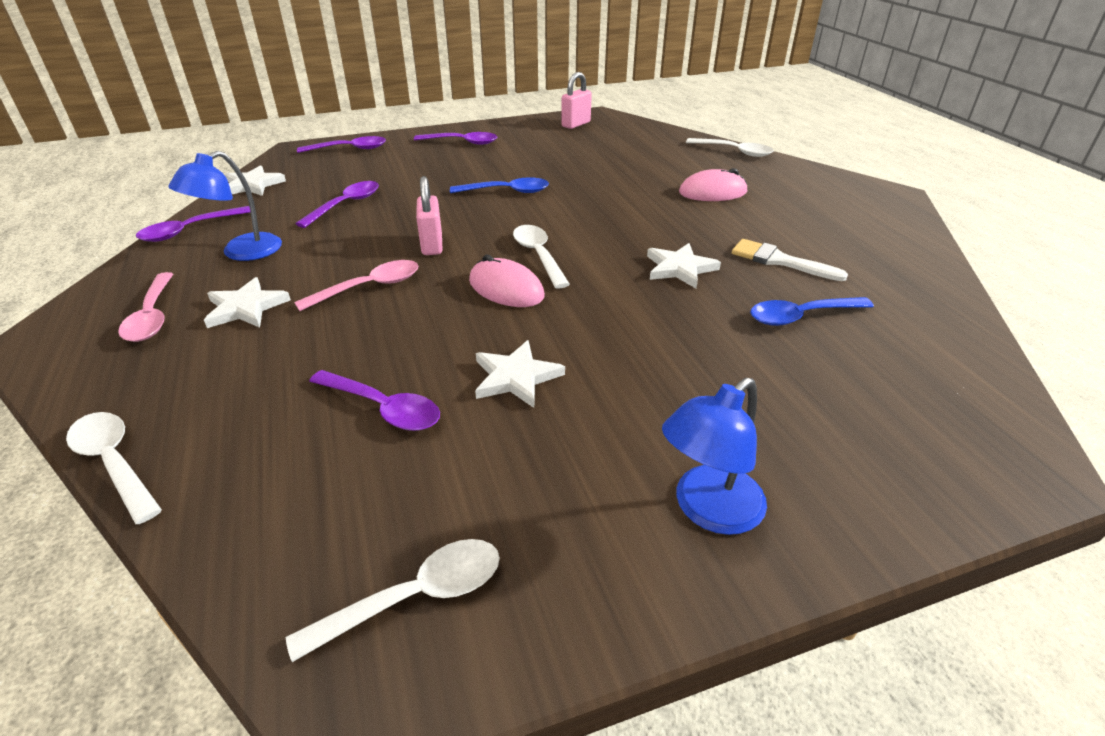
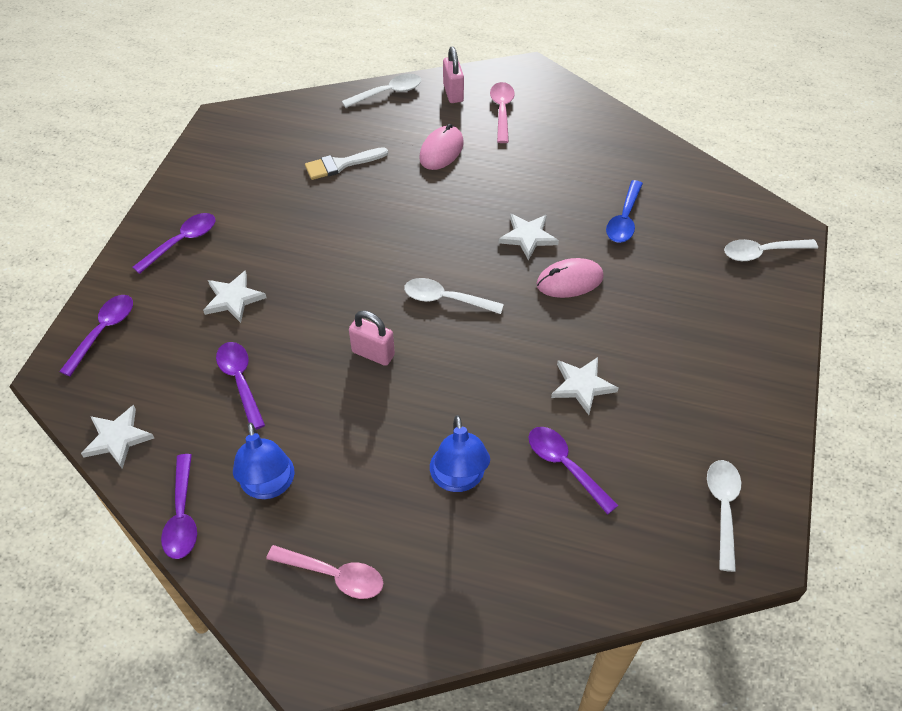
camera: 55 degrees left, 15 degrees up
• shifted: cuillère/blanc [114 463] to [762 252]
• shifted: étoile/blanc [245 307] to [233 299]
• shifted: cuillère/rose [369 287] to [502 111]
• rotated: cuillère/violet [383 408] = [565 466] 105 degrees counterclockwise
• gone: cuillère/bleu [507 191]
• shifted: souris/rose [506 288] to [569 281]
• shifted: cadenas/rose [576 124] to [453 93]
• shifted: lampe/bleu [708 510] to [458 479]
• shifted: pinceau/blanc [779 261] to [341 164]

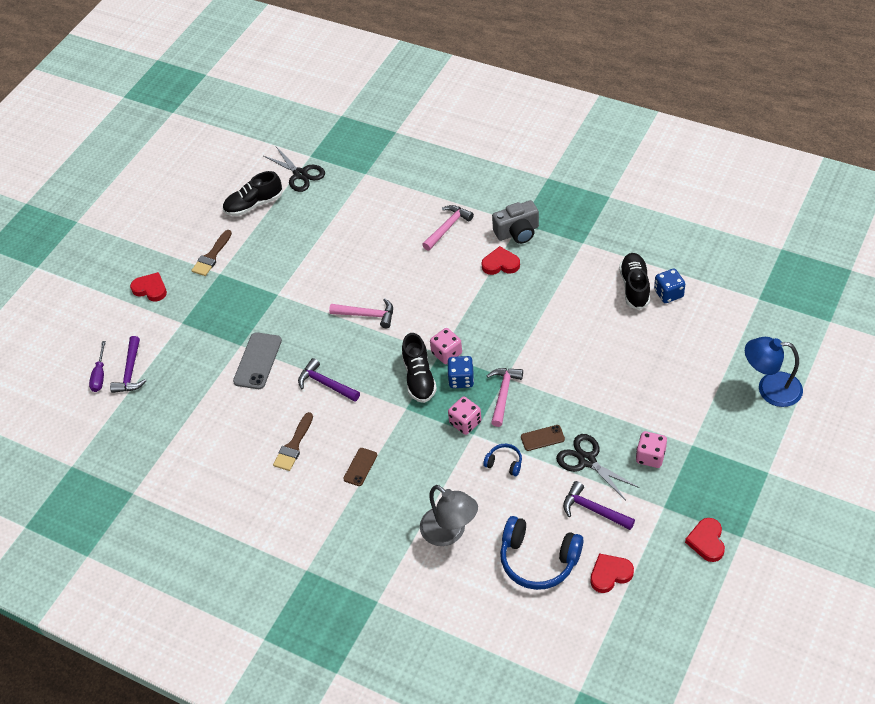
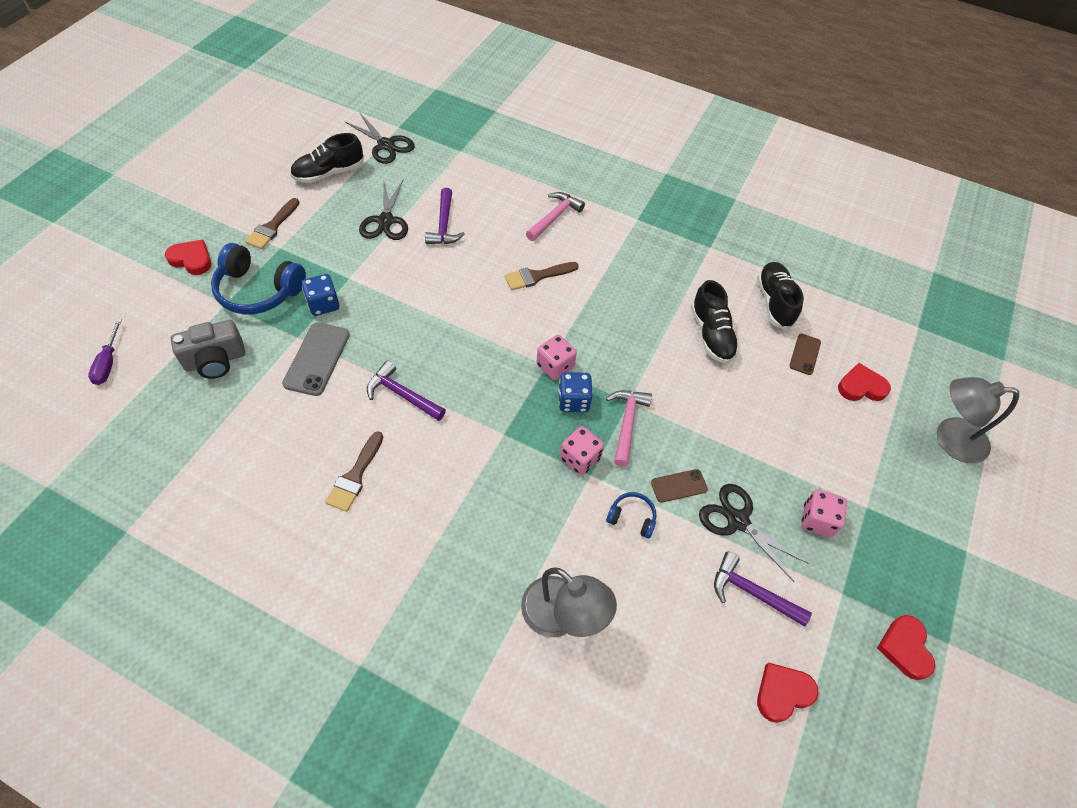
camera: 10 degrees left, 5 degrees up
• shifted: marteau/violet [130 371] to [444 225]
• gone: marteau/rose [367 315]
• shifted: téléphone/marron [360 467] to [804 354]
• shifted: chaussure/noir [419 378] to [711 334]
• shifted: cœur/rouge [500 264] to [861 386]
• shifted: appareil photo/gris [517 232] to [215 360]
• shifted: casque audio/bleu [538 560] to [258 290]
• shifted: dé/bleu [668 293] to [323 304]
• repainted: lampe/bleu [770 389] to lampe/gris [950 439]
• new: ciseaux/noir [385 221]
• new: pinceau/marron [537 276]

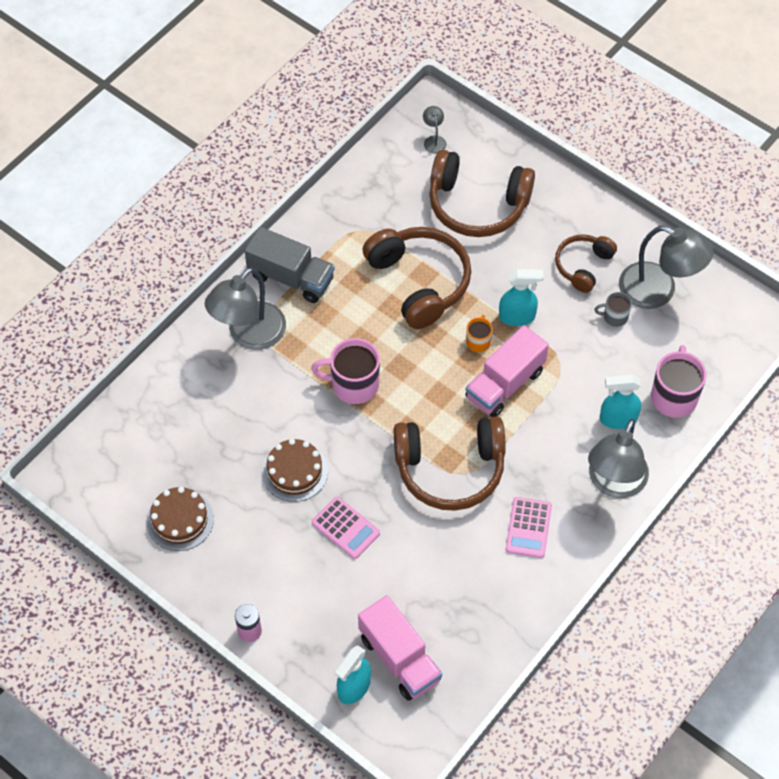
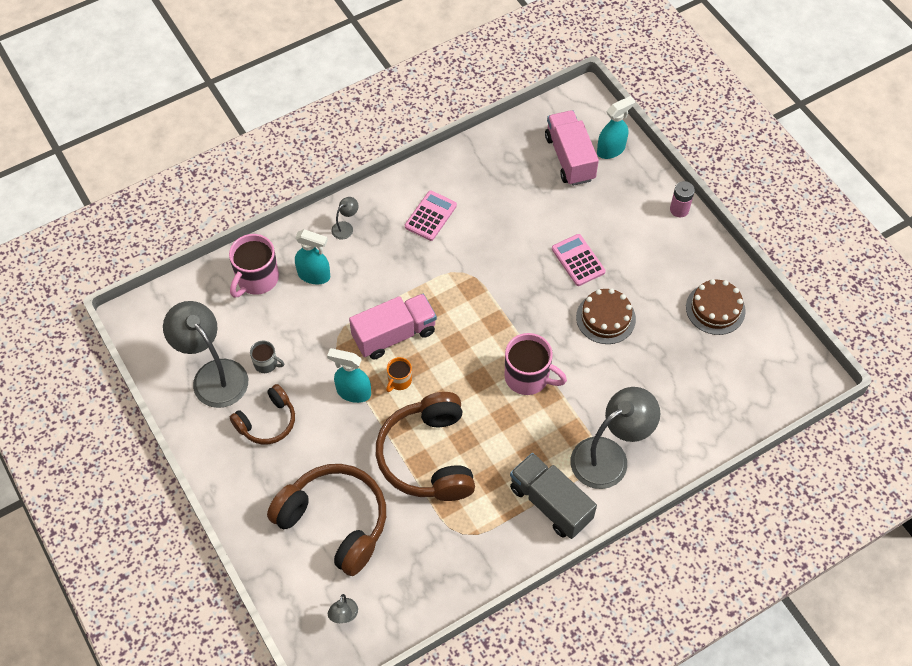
camera: 160 degrees left, 0 degrees up
• gone: casque audio/marron [450 469]
• scaled: lampe/gris [614 483] = [345 227] x0.42

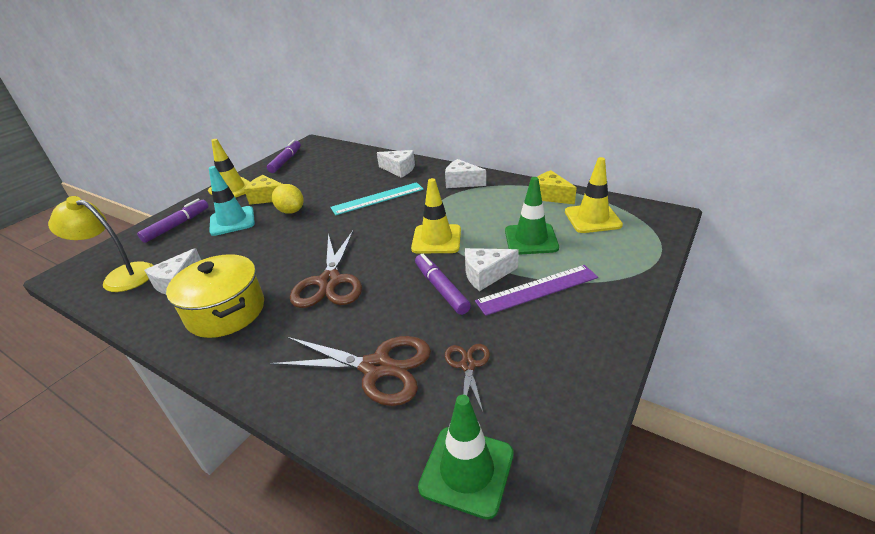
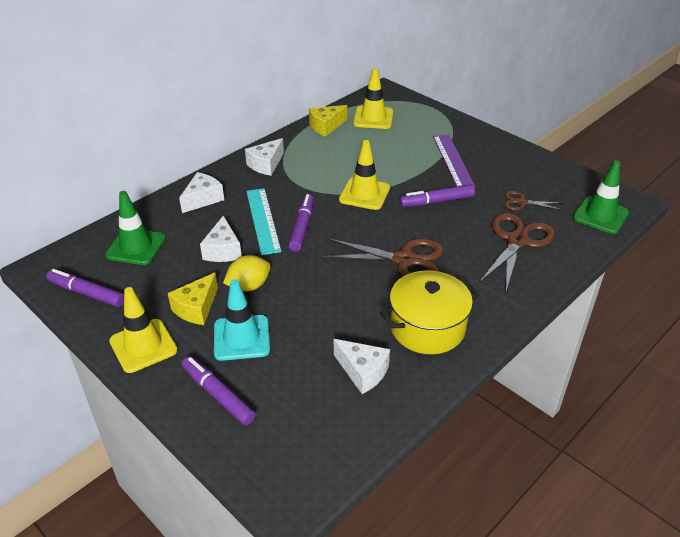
camera: 80 degrees left, 5 degrees up
• gone: lampe/jaune [121 276]
• shifted: fromage/blanc [486 275] to [223 250]
• shifted: cône de chantier/vert [531 239] to [136 247]
• new: feutre/violet [302 227]

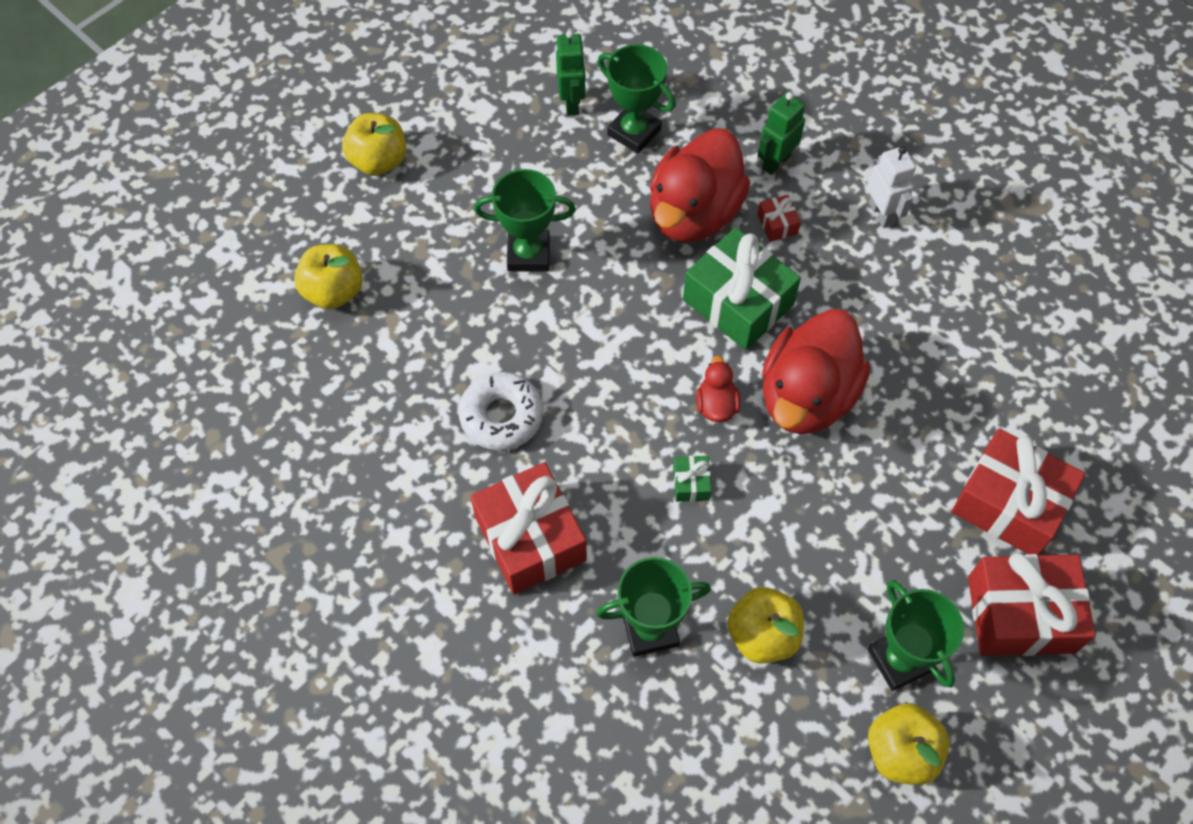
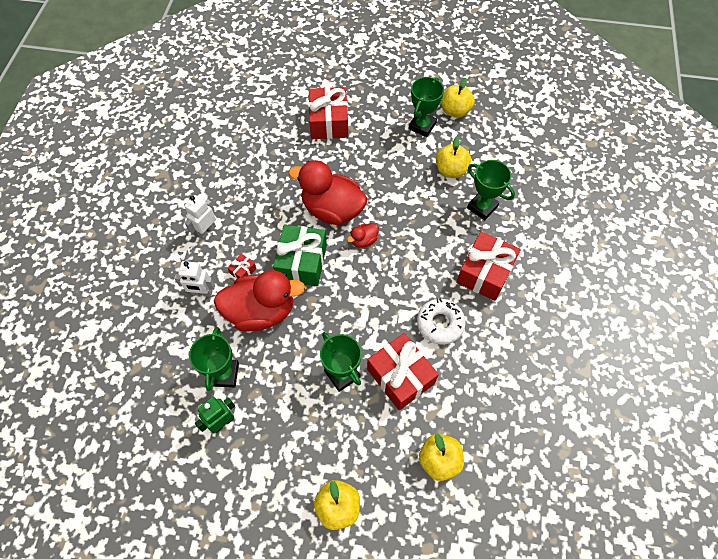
camera: 125 degrees left, 0 degrees up
• gone: cadeau/vert [691 483]
• repainted: robot/vert [775 162] to robot/blanc [202 293]
• rotated: canard/rouge [806 396] = [332 210] 150 degrees counterclockwise
• shifted: cadeau/rouge [1020 614] to [400 376]

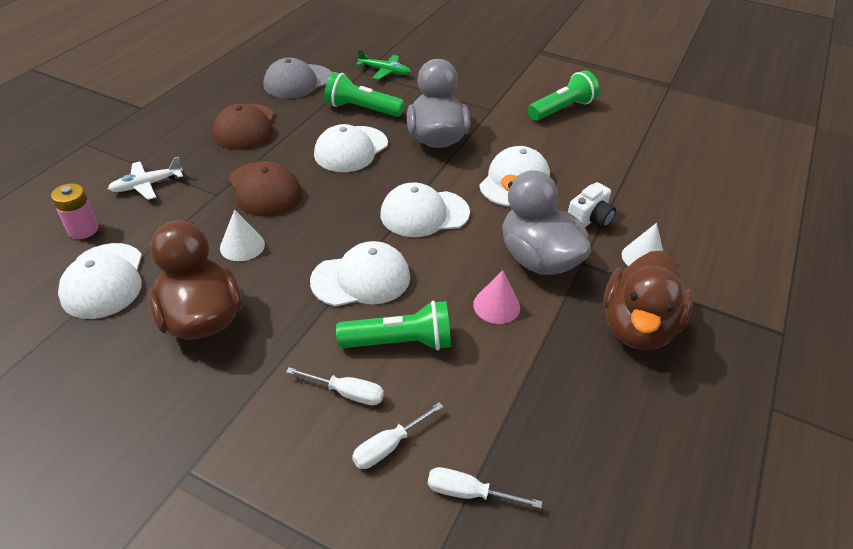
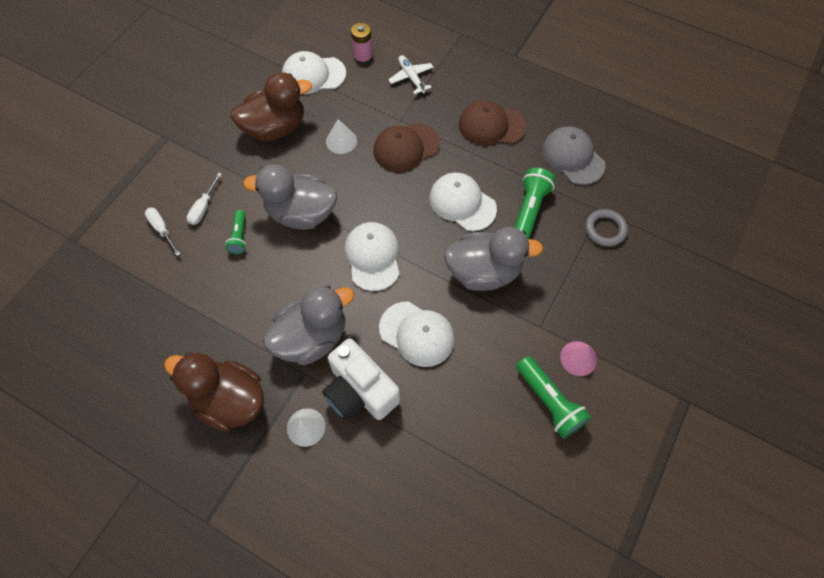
camera: 95 degrees right, 20 degrees up
• swapped: casquette/blanc [361 279] to canard/gris [301 213]
• scaled: lampe de poche/vert [399 342] = [239 237] x0.61
• swapped: avion/vert [384 71] to anneau/gris [605 229]
• gone: tournevis/blanc [468 493]
• shifted: cône/rose [496 306] to [578 358]
• scaled: appareil photo/blanc [589 219] = [360 391] x1.73

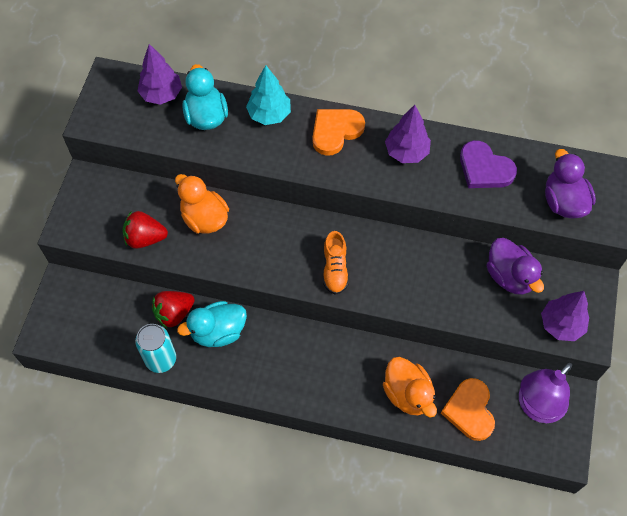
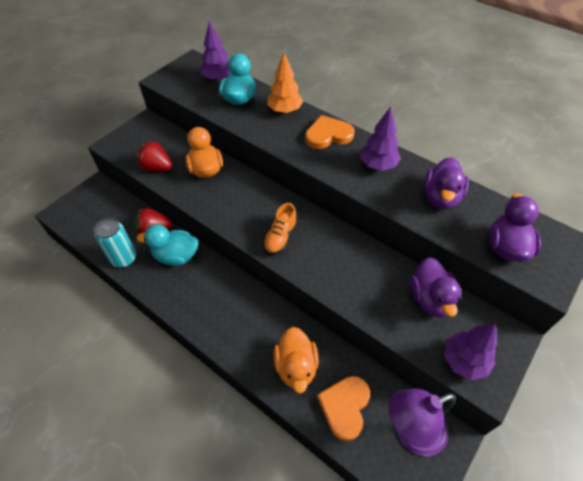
camera: 25 degrees right, 10 degrees down
• repainted: arbre/turquoise [269 114] to arbre/orange [285 110]
• swapped: cœur/violet [484 168] to canard/violet [440 198]

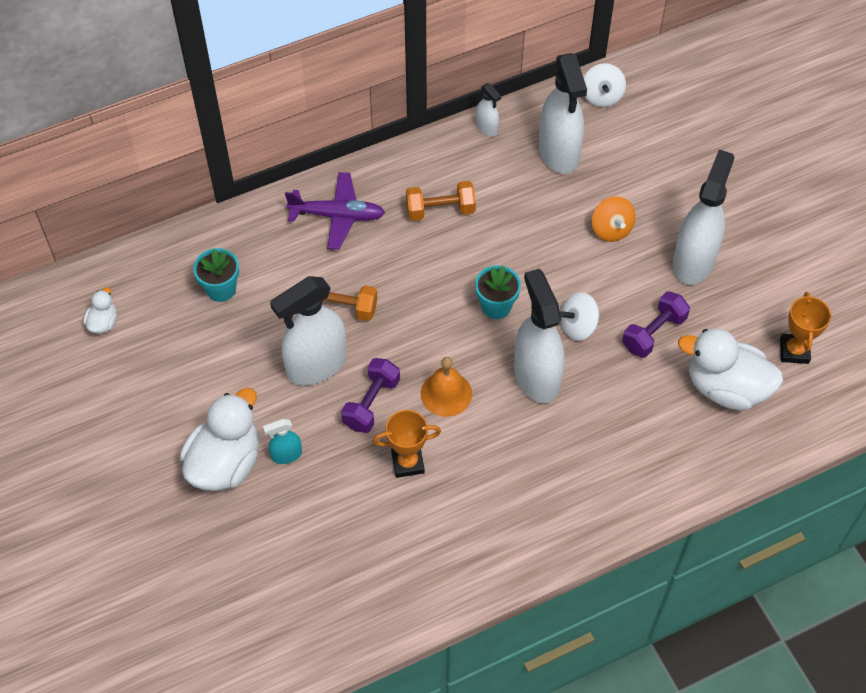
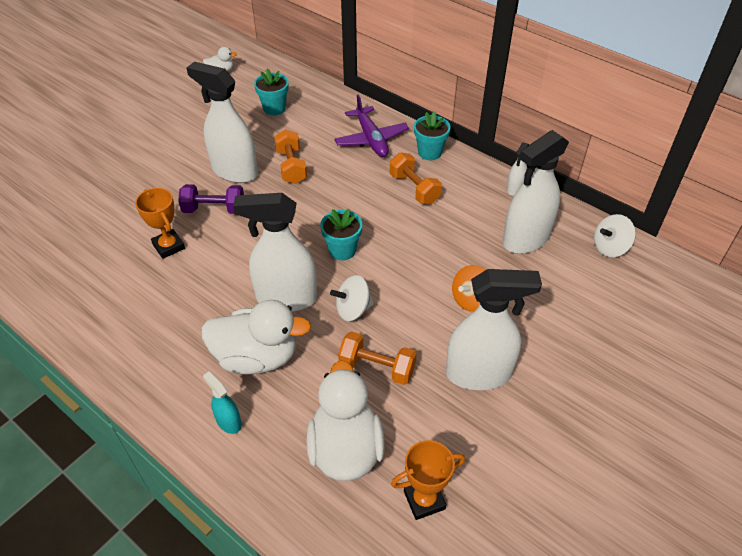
camera: 65 degrees right, 10 degrees down
• shifted: canard/blanc [225 463] to [257 357]
• shifted: vaporisateur/turquoise [286 455] to [228 422]
• gone: cloche/orange [446 393]
• rotated: vaporisateur/blanc [536 376] = [286 298] 135 degrees counterclockwise
• rotated: toupie/blanc [578 326] = [353 309] 60 degrees counterclockwise
• repainted: haltère/violet [653 333] to haltère/orange [377 367]
• new: pot de fleurs/turquoise [430 152]

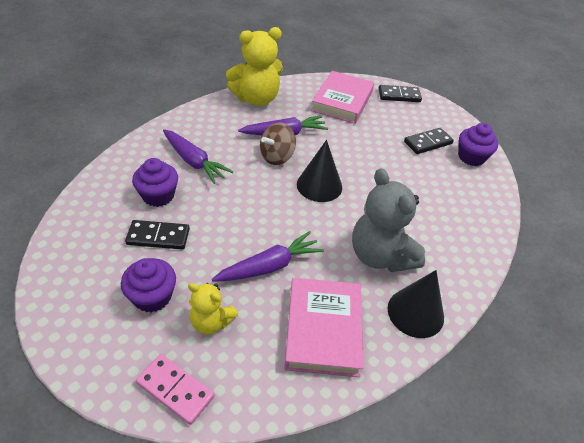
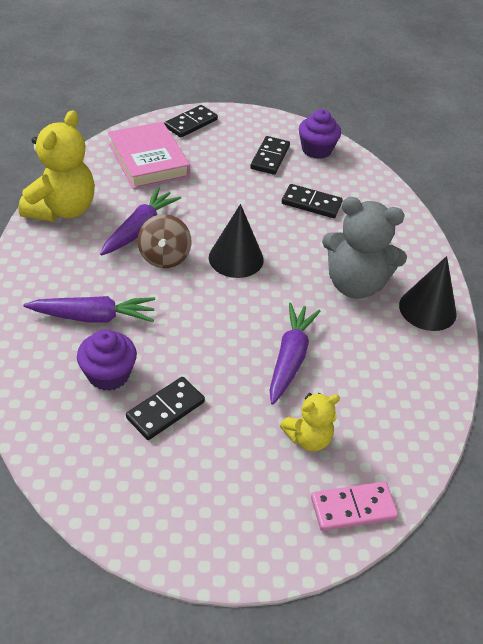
camera: 45 degrees left, 0 degrees up
• gone: muffin/violet [152 297]
• gone: livre/rose [323 329]
• new: domino/noir [311 203]

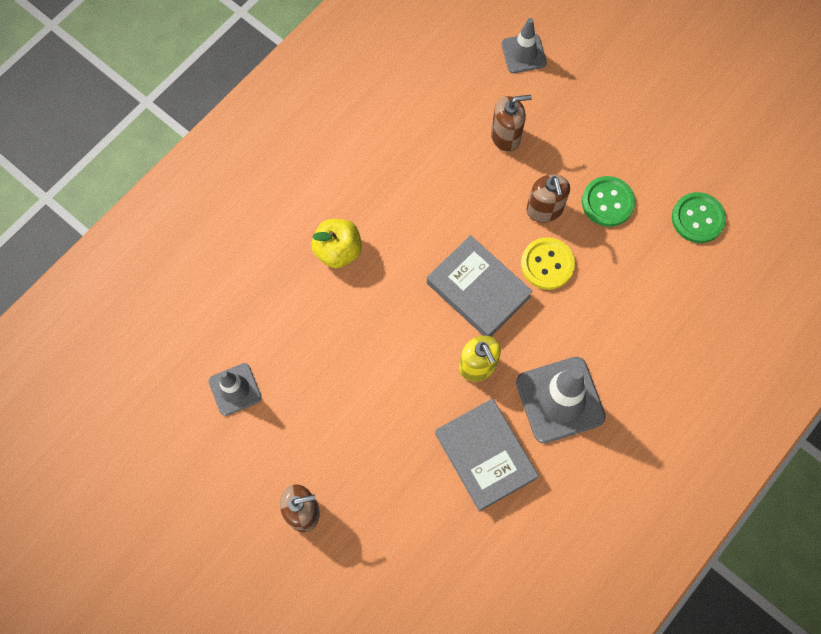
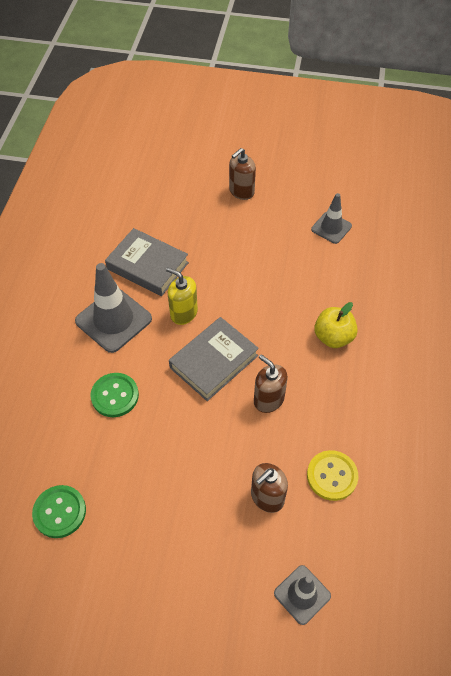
camera: 150 degrees right, 15 degrees down
• rotated: livre/gris [478 290] = [214 361] 60 degrees counterclockwise
• shifted: bouton/jaune [547 264] to [332 476]
• shifted: distributeur de savon/marron [544 209] to [268 399]
• shifted: bouton/vert [607 202] to [115 396]

